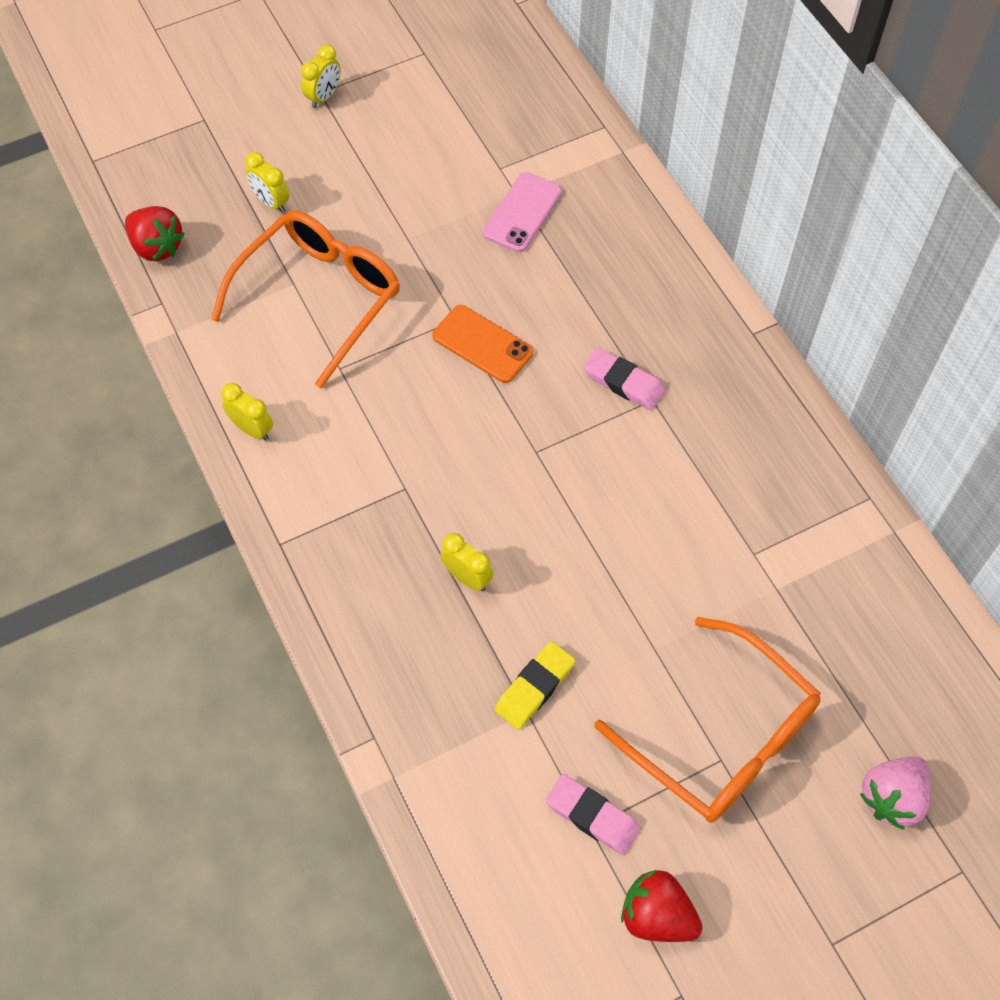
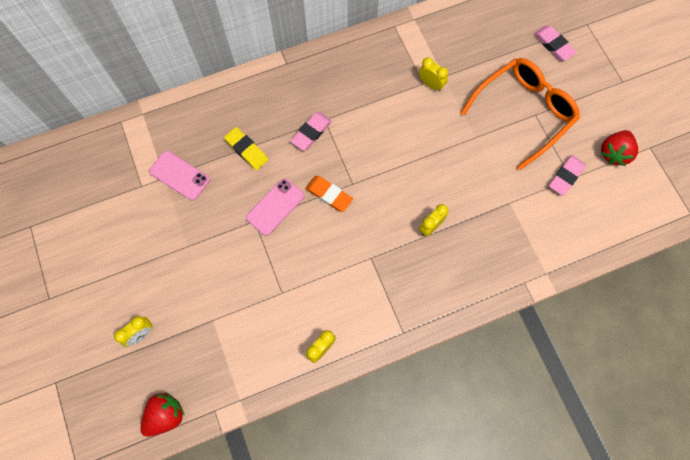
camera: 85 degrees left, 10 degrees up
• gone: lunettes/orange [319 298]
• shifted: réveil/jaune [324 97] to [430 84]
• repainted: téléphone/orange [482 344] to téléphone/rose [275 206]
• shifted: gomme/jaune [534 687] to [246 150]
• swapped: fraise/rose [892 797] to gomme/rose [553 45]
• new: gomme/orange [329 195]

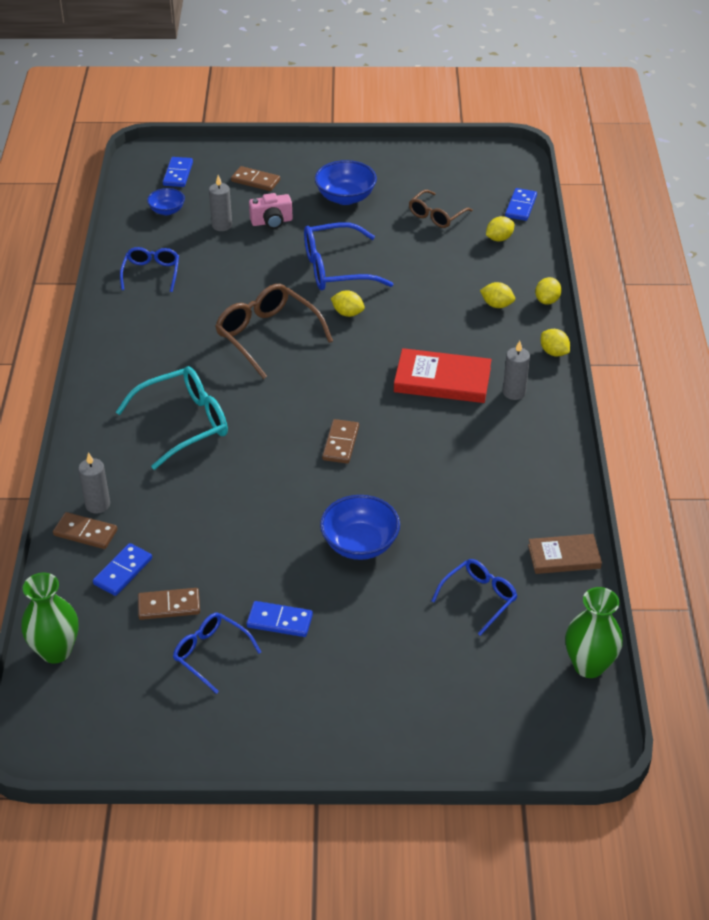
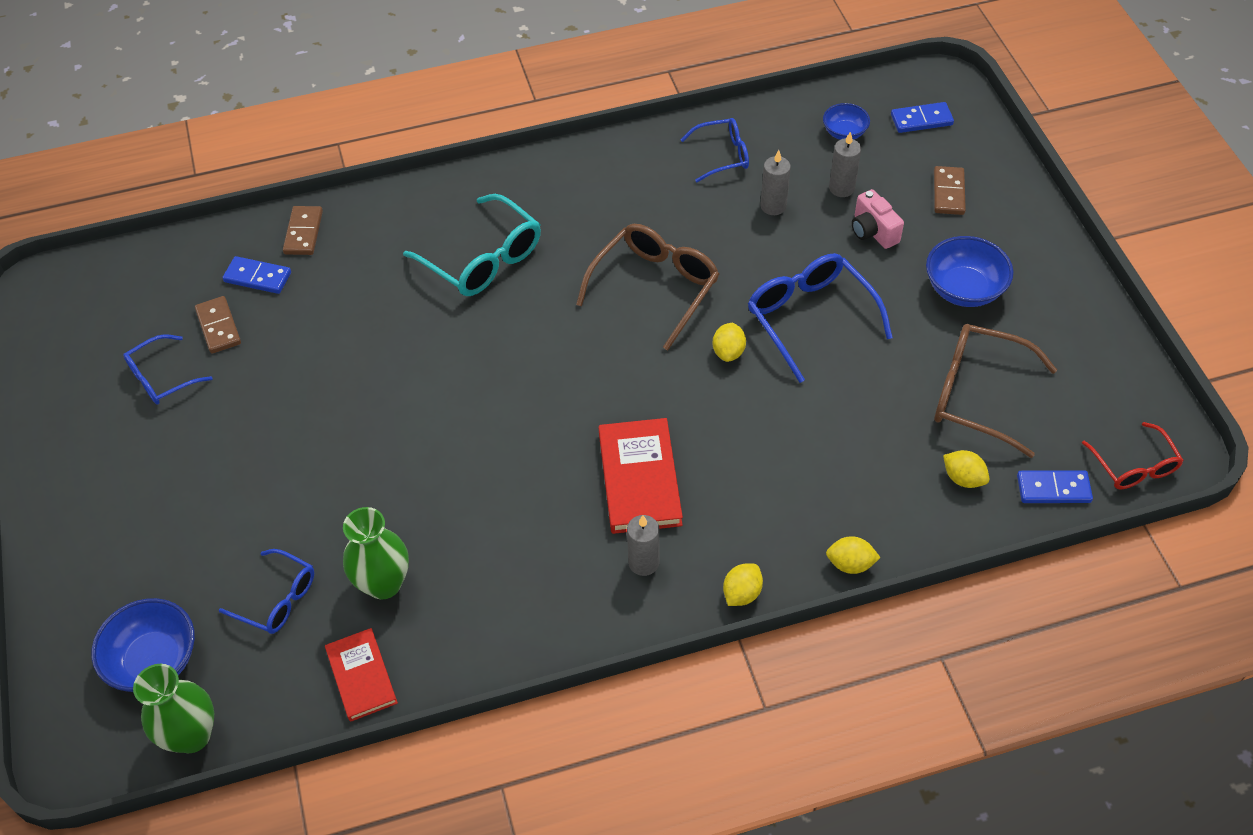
camera: 75 degrees right, 10 degrees up
• shifted: vase/vert [56 651] to [383 583]
• shifted: bougie/gris [97 505] to [773 206]
• rotated: lunettes/bleu [211 654] = [161 378] 150 degrees counterclockwise
• gone: domino/bleu [279 621]
• shifted: bol/bleu [360 544] to [154 660]
• gone: domino/marron [340 443]
• scaled: lunettes/marron [436 216] = [977 395] x1.64
• gone: citron/jaune [497 305]
• repainted: livre/marron [564 556] to livre/rouge [361 676]
• new: lunettes/rouge [1134 466]

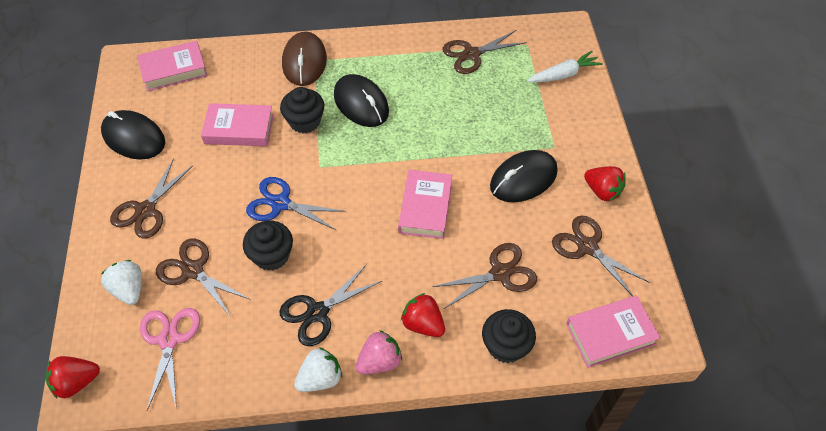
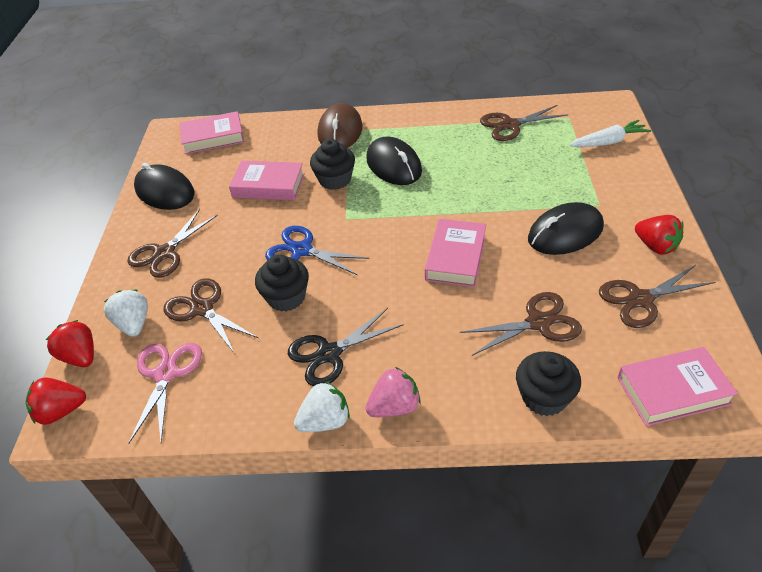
camera: 10 degrees right, 10 degrees down
• shifted: fraise/rouge [423 324] to [80 356]
• rotated: ciseaux/marron [587 247] = [640 299] 75 degrees counterclockwise

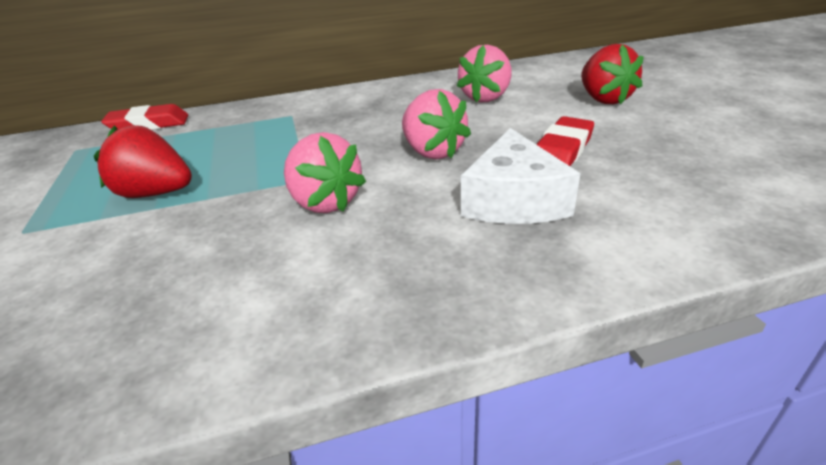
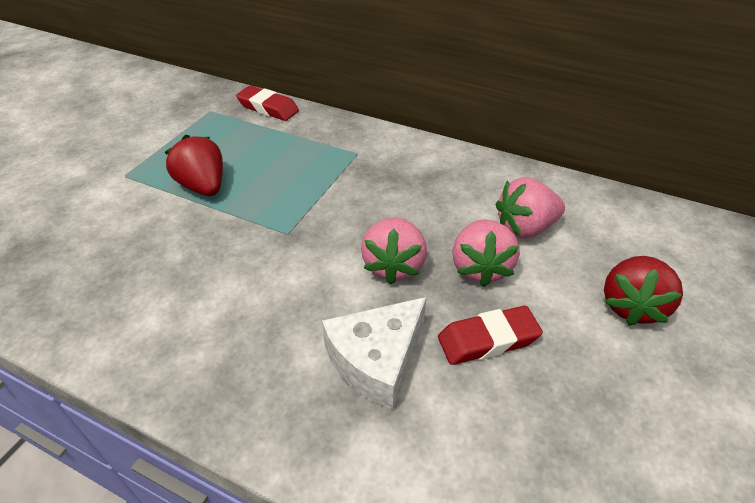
camera: 40 degrees right, 10 degrees up
• shifted: fraise/rose [325 202] to [480 268]

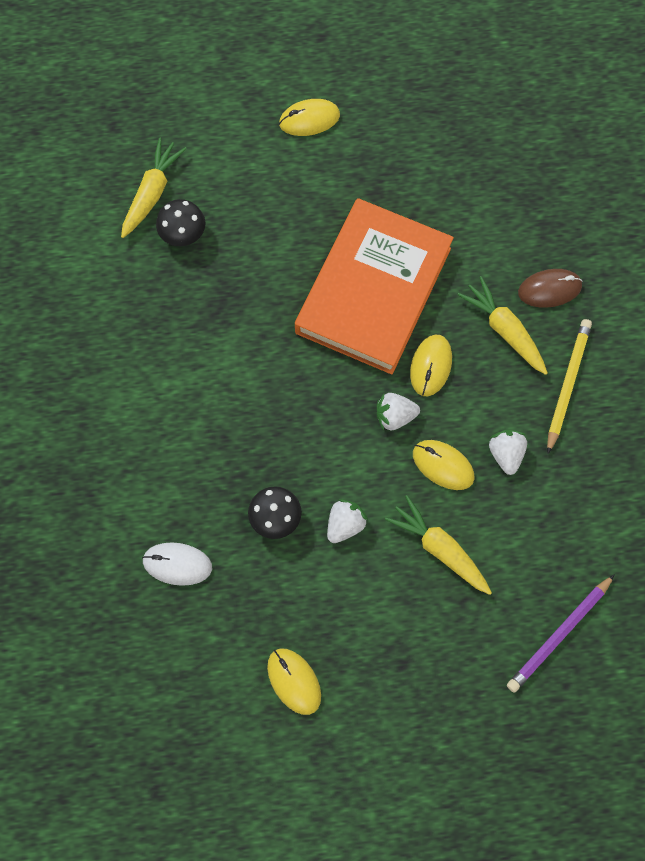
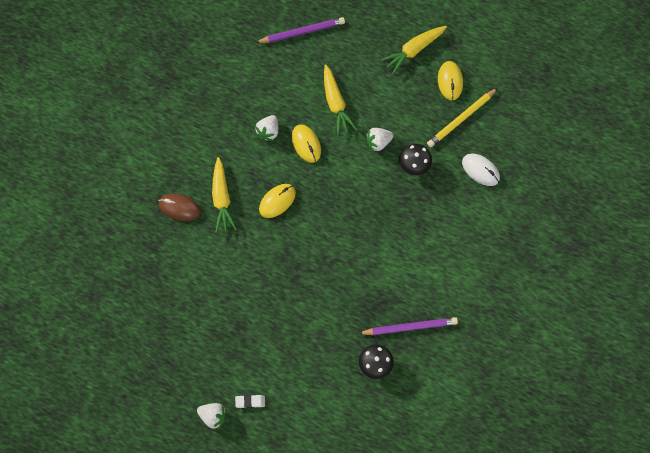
camera: 150 degrees left, 0 degrees up
• shifted: carotte/jaune [152 193] to [413 50]
• swapped: souris/jaune [309 119] to gomme/blanc [250 401]
• gone: livre/orange [373 290]
• shifted: fraise/blanc [395 416] to [213 416]
• shifted: crayon/jaune [567 384] to [461 119]
• new: crayon/violet [410 327]

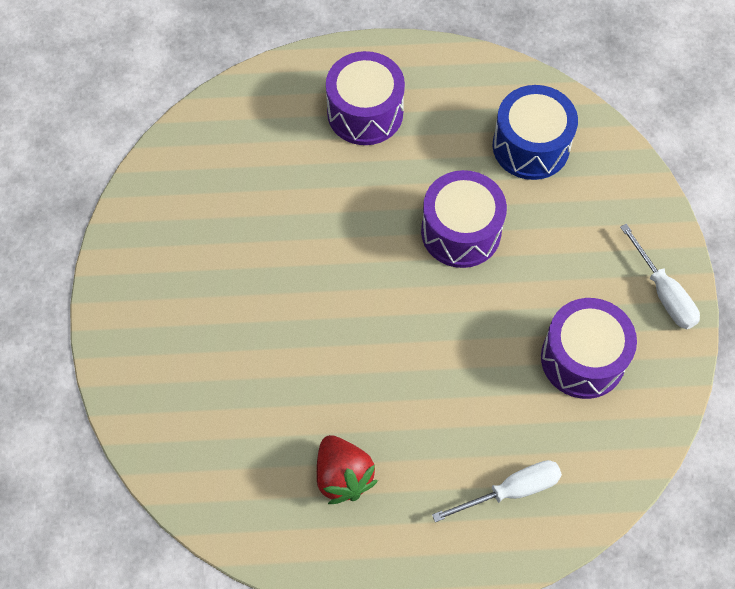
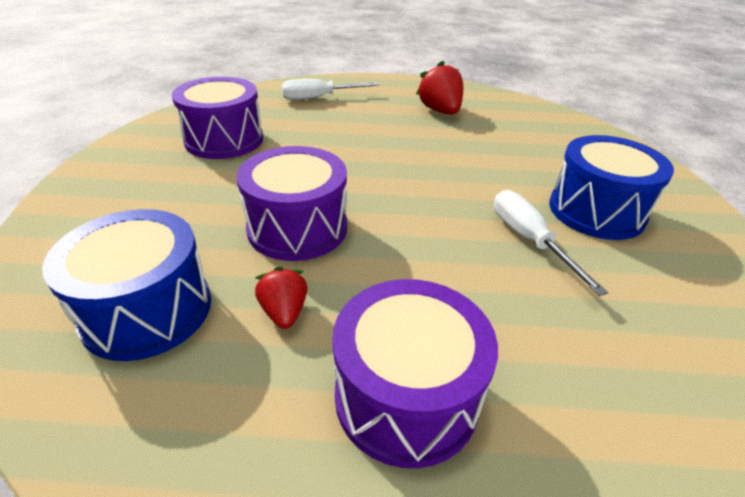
camera: 175 degrees left, 25 degrees down
• shifted: tournevis/blanc [663 293] to [529 240]
• new: fraise/rouge [284 312]
• new: tambour/bleu [596 211]

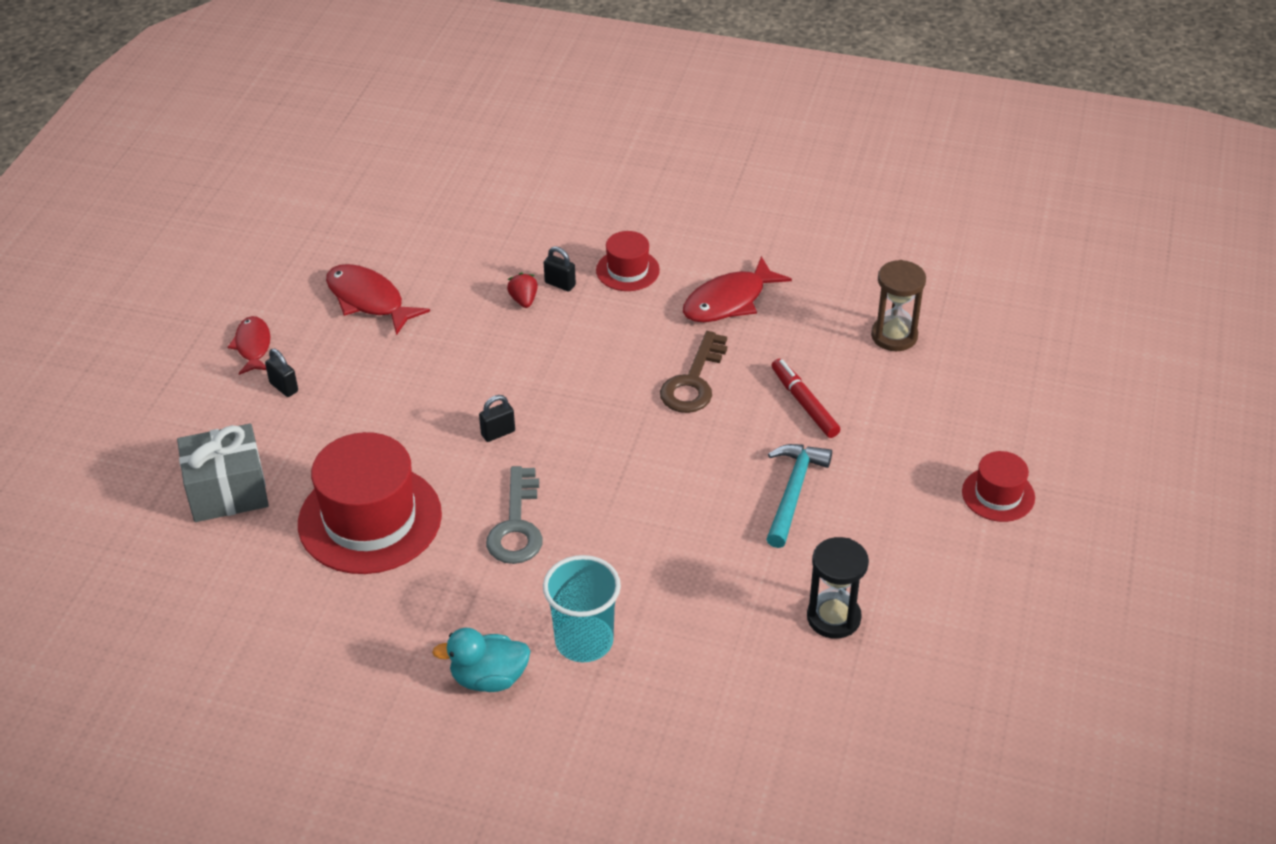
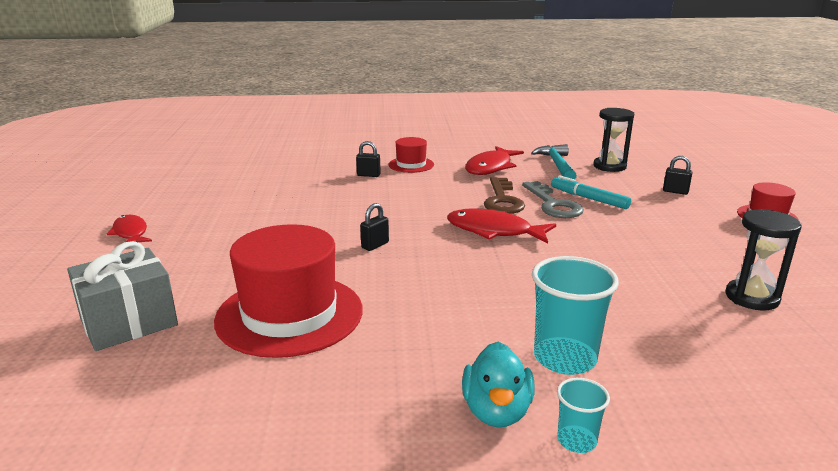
camera: 20 degrees left, 20 degrees down
• shifted: cadenas/noir [284 387] to [675 191]
• shifted: poisson/rouge [369 300] to [494 231]
• rotated: canard/turquoise [489 678] = [496 411] 60 degrees counterclockwise
• shifted: clé/gris [516 526] to [553 204]
• gone: fraise/rouge [523 300]
• shifted: marteau/turquoise [793 492] to [557 165]
• repainted: feutre/rouge [804 403] to feutre/turquoise [588 198]
• repainted: sablier/marron [894 336] to sablier/noir [609 166]
• new: gobelet/turquoise [576 441]

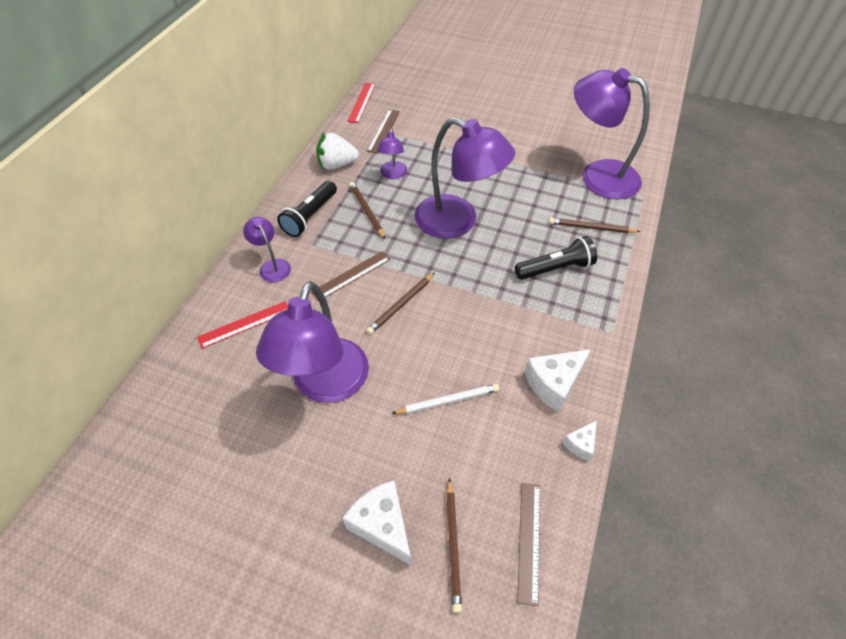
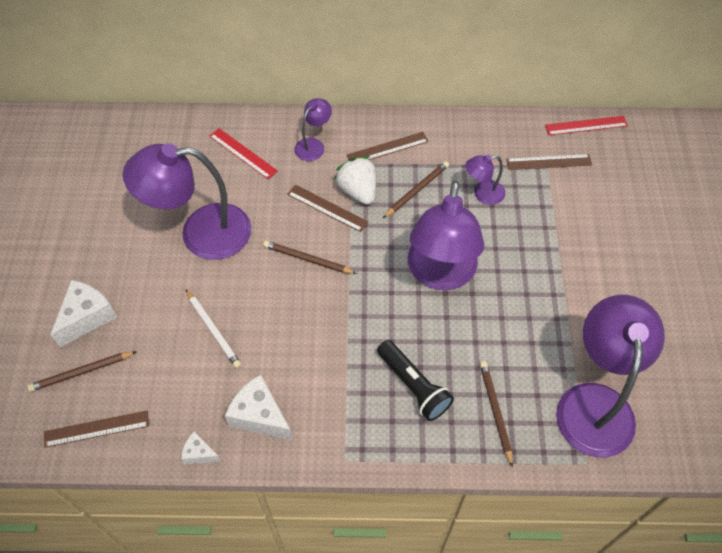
camera: 70 degrees right, 5 degrees up
• swapped: lampe de poche/noir [310 216] to règle/marron [387 148]
• shifted: fraise/blanc [337 165] to [358 191]

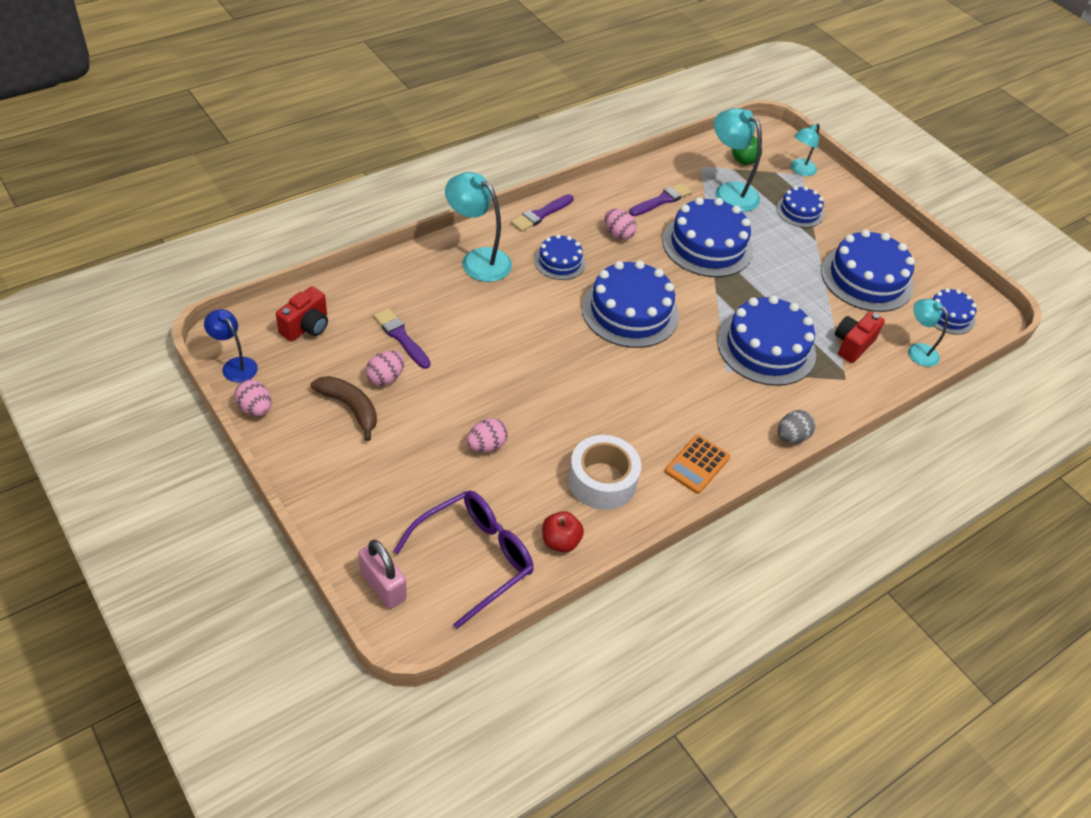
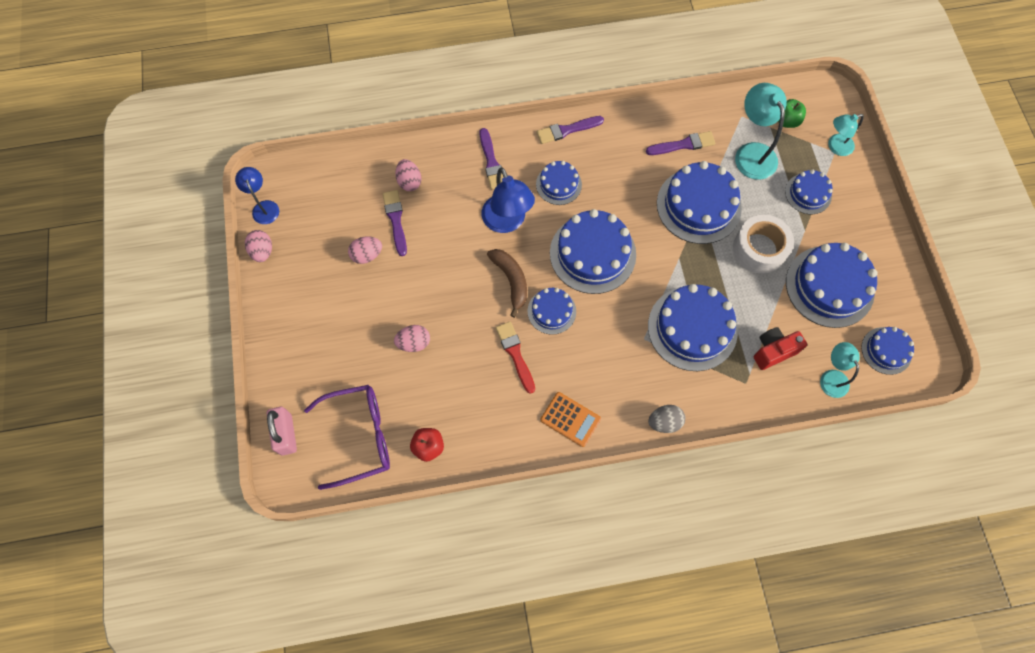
camera: 30 degrees right, 20 degrees up
• gone: appareil photo/rouge [306 327]
• shifted: banane/marron [350 408] to [511 281]
• swapped: lampe/turquoise [478 260] to pinceau/violet [491 162]
• shifted: ruban adhésif/blanc [602 481] to [759 249]
• shifted: œuf/rose [618 234] to [409 181]
• rotated: calculatrice/orange [697 464] = [570 419] 120 degrees counterclockwise
• new: lampe/bleu [507 222]
• new: pinceau/rouge [515 354]
• new: gâteau/bleu [551 311]

